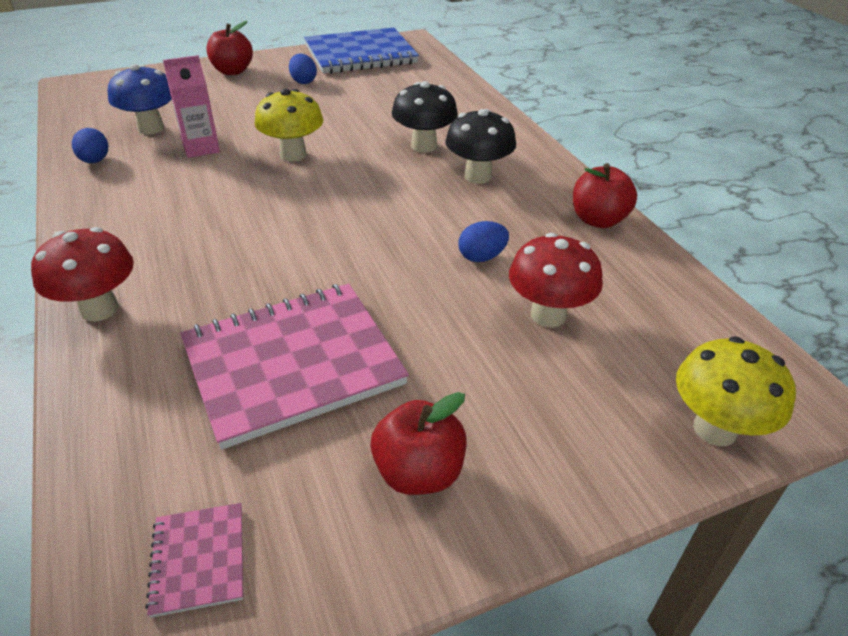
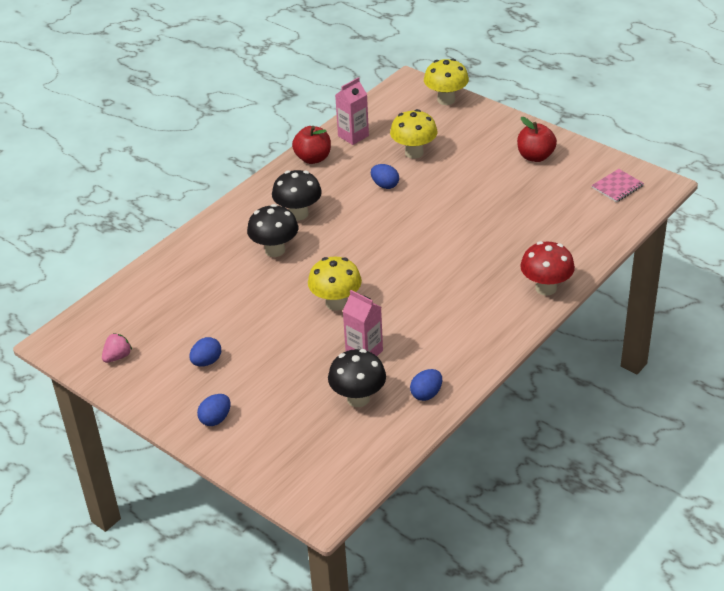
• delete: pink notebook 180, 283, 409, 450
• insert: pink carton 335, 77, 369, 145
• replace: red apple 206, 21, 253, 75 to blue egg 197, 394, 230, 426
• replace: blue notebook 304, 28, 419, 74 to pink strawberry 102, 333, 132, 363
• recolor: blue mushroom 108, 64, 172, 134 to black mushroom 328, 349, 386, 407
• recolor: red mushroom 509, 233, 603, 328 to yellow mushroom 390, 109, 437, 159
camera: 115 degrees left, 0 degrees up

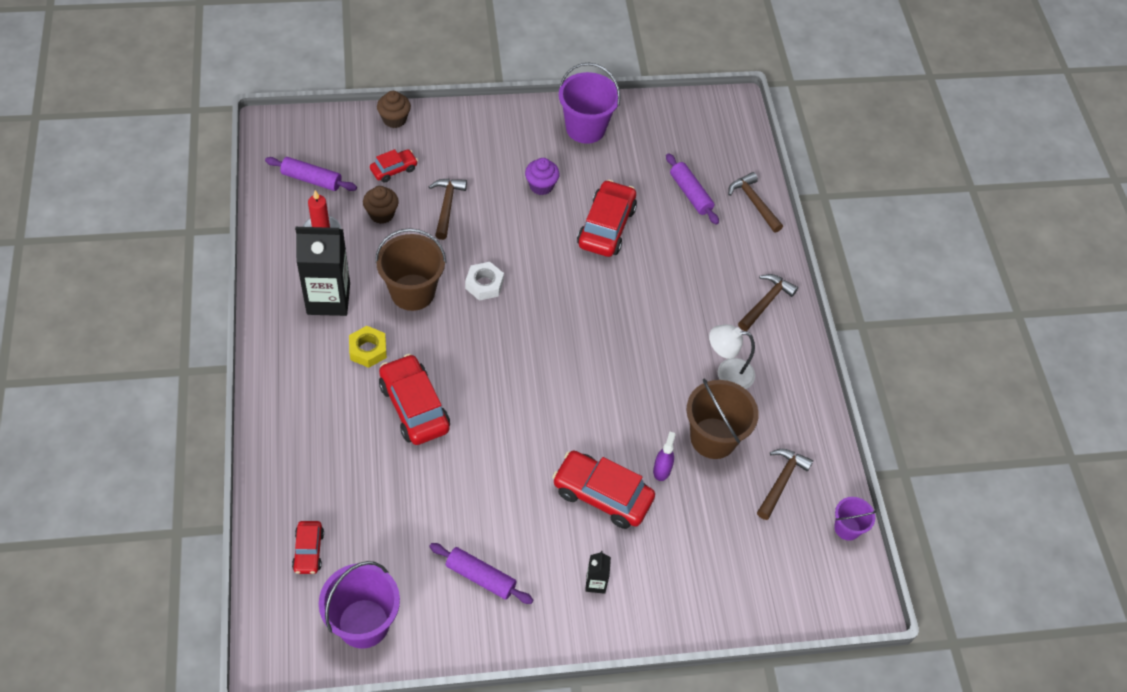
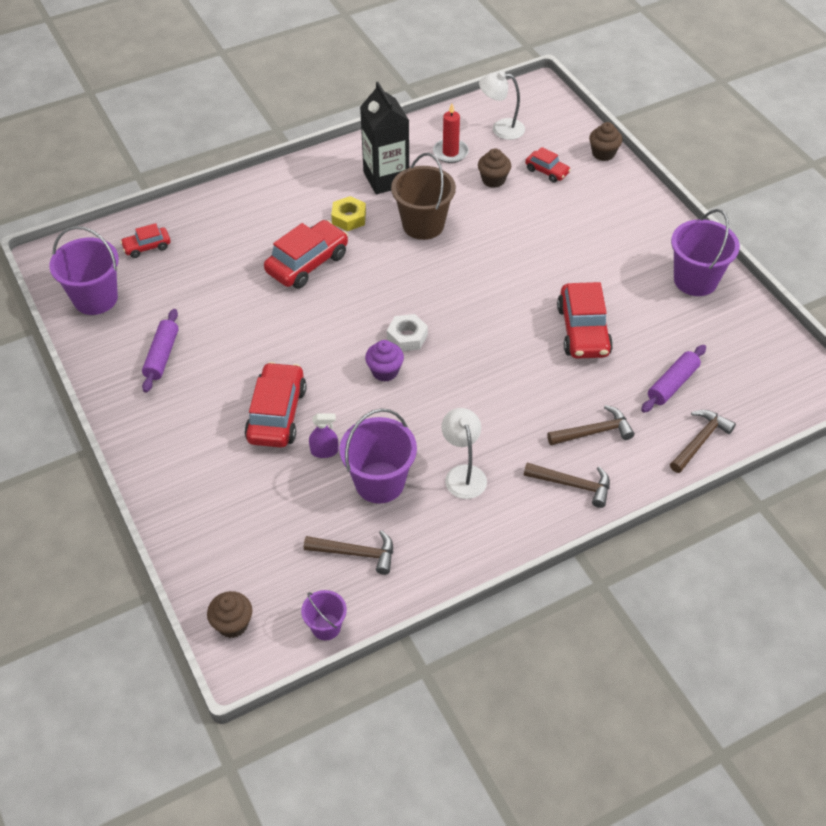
• delete: black carton 585, 551, 611, 594
• insert: brown cupcake 207, 591, 252, 638
• move: brown hammer 429, 179, 467, 240 to 547, 405, 634, 445
• move: white nut 465, 262, 504, 301 to 387, 314, 428, 351
• move: purple cupcake 525, 158, 560, 195 to 365, 340, 404, 382
• replace: purple rolling pin 265, 157, 357, 191 to white lamp 479, 71, 525, 140
• recolor: brown bucket 687, 379, 759, 459 to purple bucket 340, 408, 417, 504
• rotate: red car 577, 180, 637, 257 = 557, 282, 613, 359 90 degrees clockwise
camera: 75 degrees right, 5 degrees down

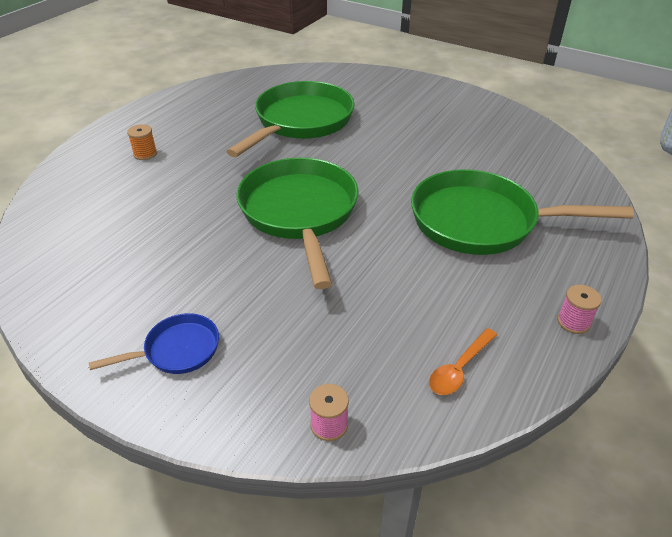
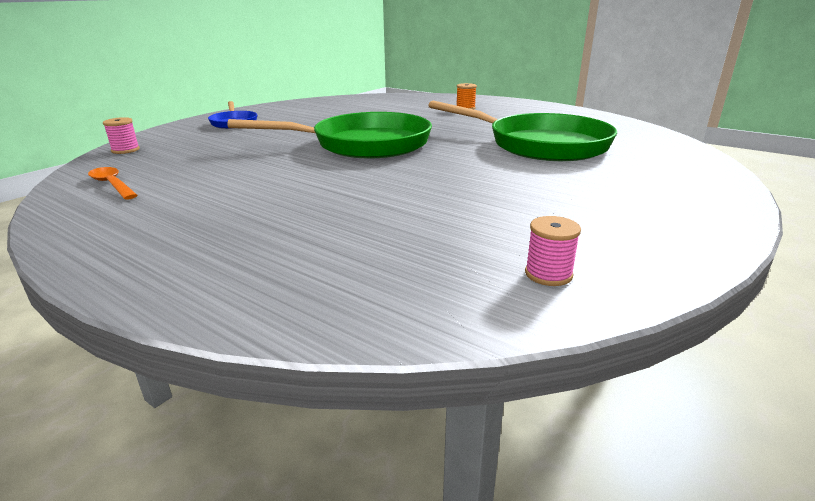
• delete: green pan 411, 169, 634, 255
• move: pink spool 557, 285, 602, 334 to 525, 216, 581, 286
camera: 95 degrees right, 15 degrees down

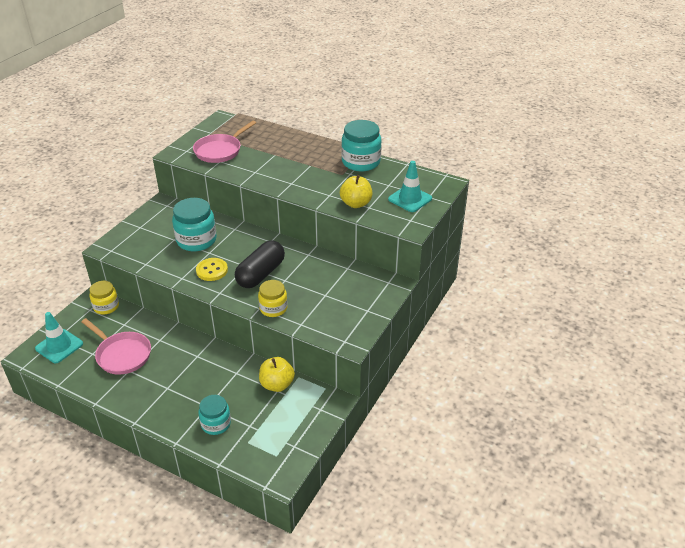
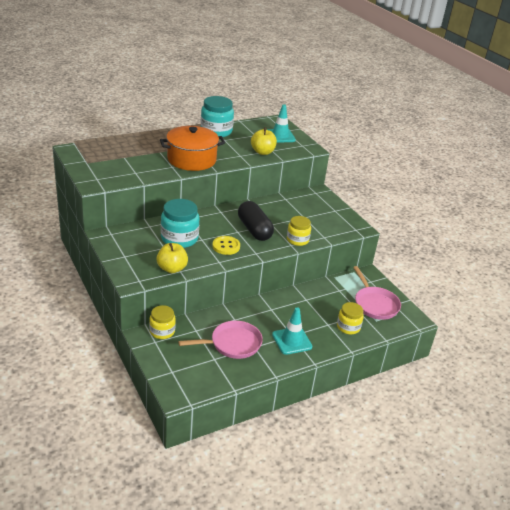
• insert: orange pot 160, 126, 225, 171
• move: turquoise traffic cone 35, 312, 83, 363 to 272, 307, 312, 355
• move: pink pan 193, 120, 256, 163 to 353, 266, 401, 320
• move: yellow apple 259, 357, 295, 392 to 157, 243, 188, 273
• recolor: turquoise jar 199, 395, 231, 435 to yellow jar 337, 302, 364, 334
camera: 60 degrees left, 5 degrees down

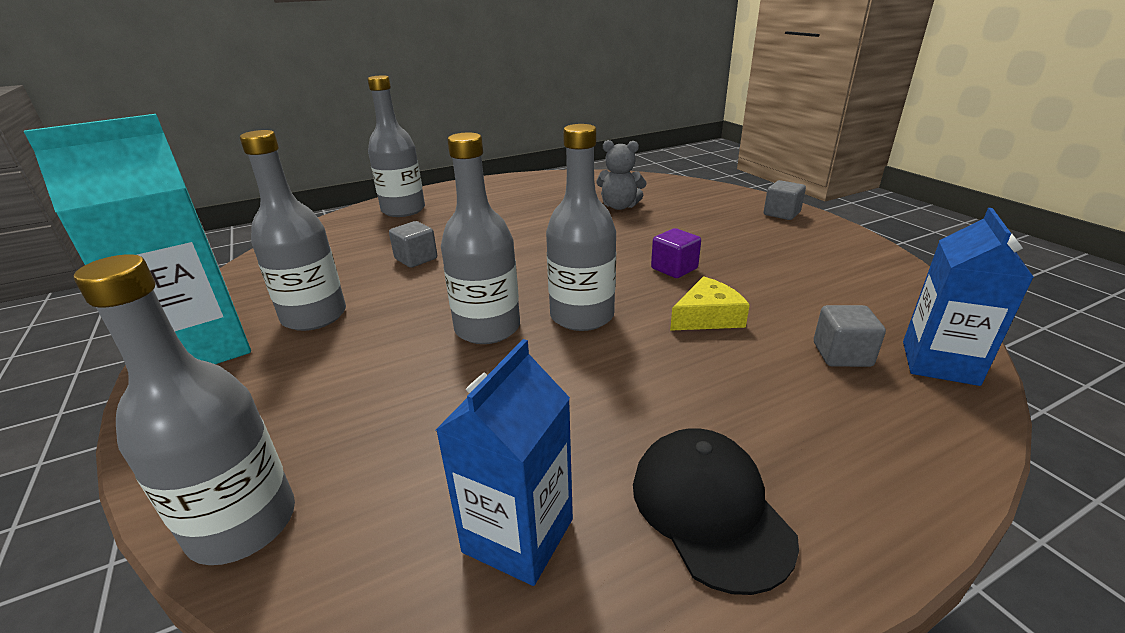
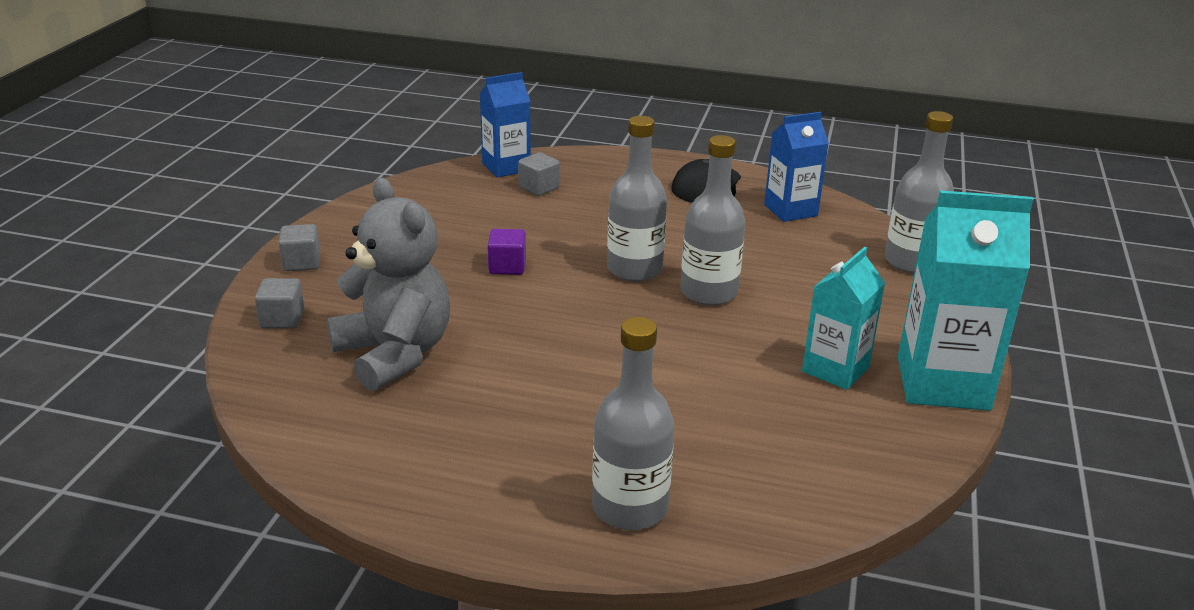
• delete: yellow cheese 670, 276, 750, 331
• move: grey cube 389, 221, 437, 268 to 255, 278, 304, 329
• replace: grey bottle 240, 130, 346, 331 to turquoise carton 802, 247, 885, 390
• resize: grey teddy bear 596, 140, 647, 210 = 327, 178, 450, 391 x1.83
camera: 140 degrees left, 0 degrees up

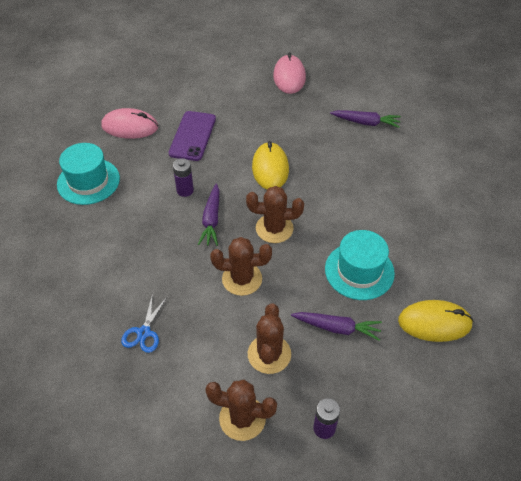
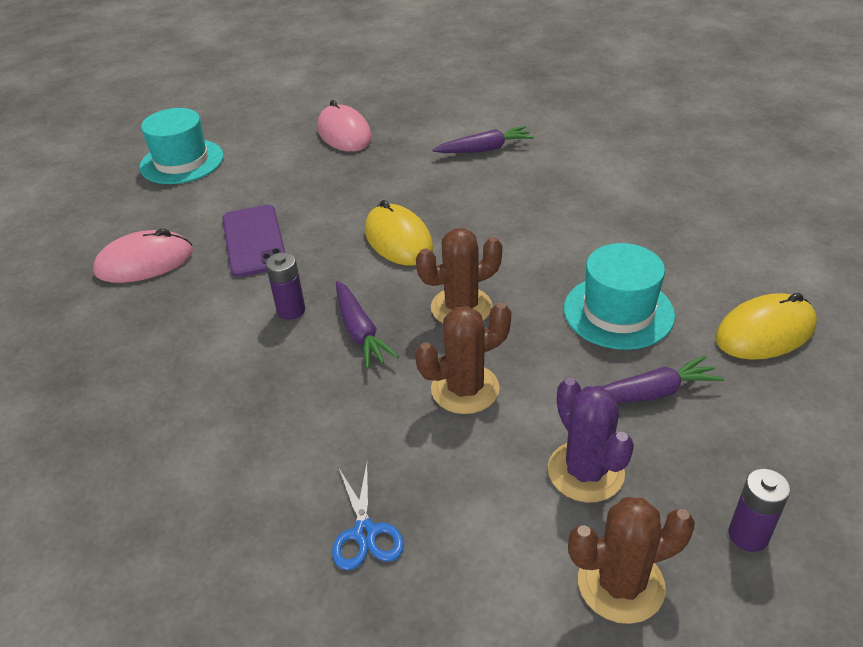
• move: turquoise hat 57, 143, 120, 205 to 139, 108, 224, 184
• recolor: brown cactus 248, 303, 291, 374 to purple cactus 548, 378, 634, 502
camera: 25 degrees left, 10 degrees down

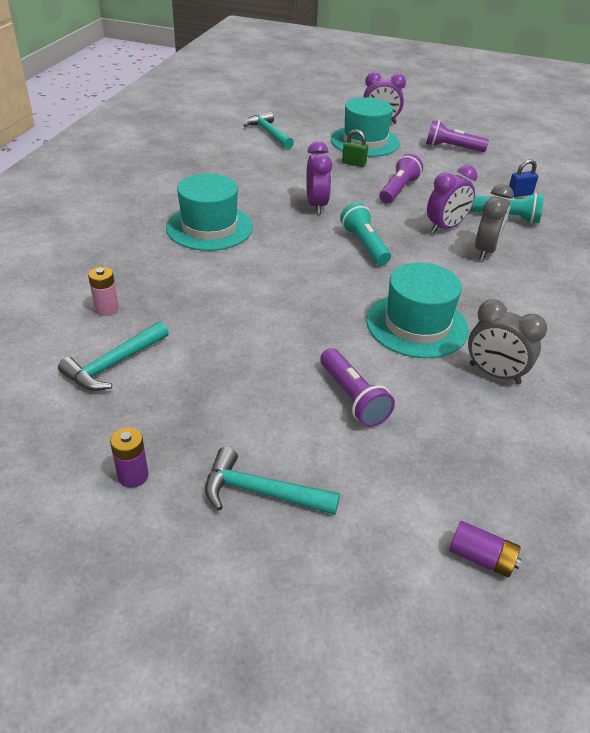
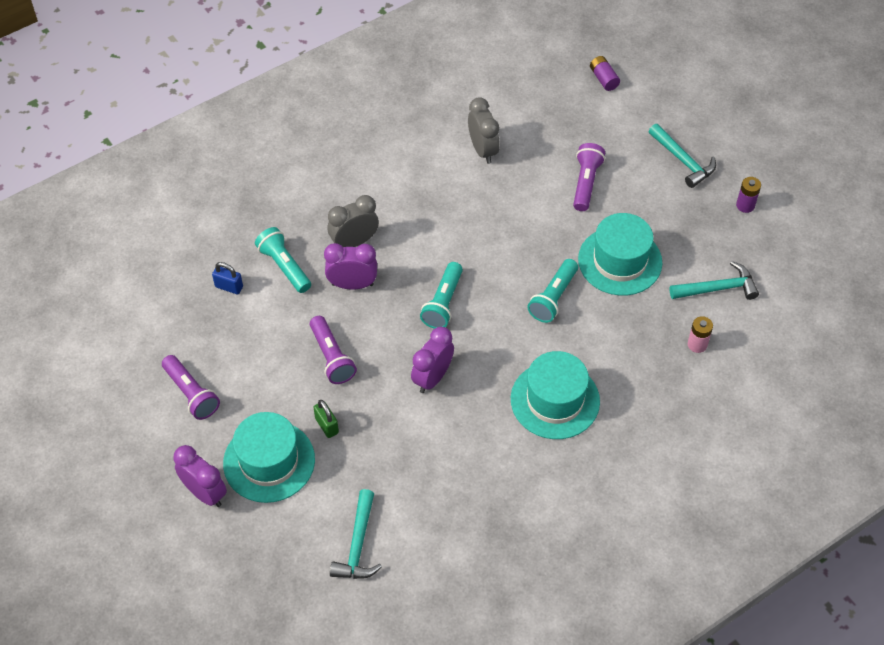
• insert: turquoise flashlight 528, 259, 578, 323
• move: turquoise hat 367, 263, 469, 358 to 578, 213, 662, 296
• rotate: purple flashlight 379, 154, 423, 203 = 310, 316, 357, 384 90 degrees counterclockwise
camera: 140 degrees left, 15 degrees up

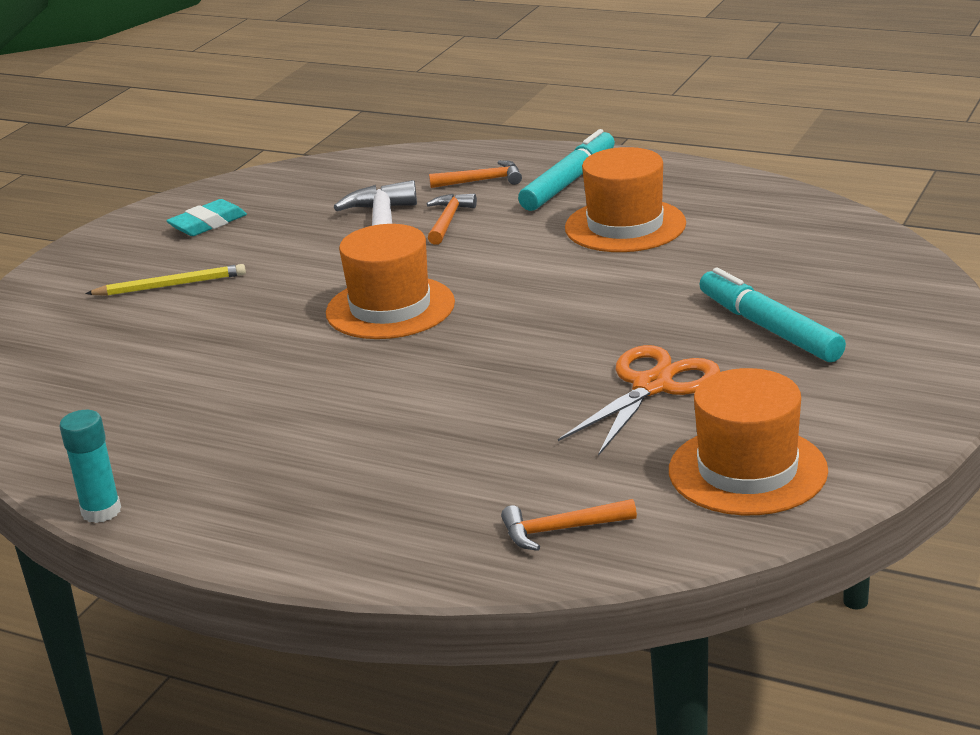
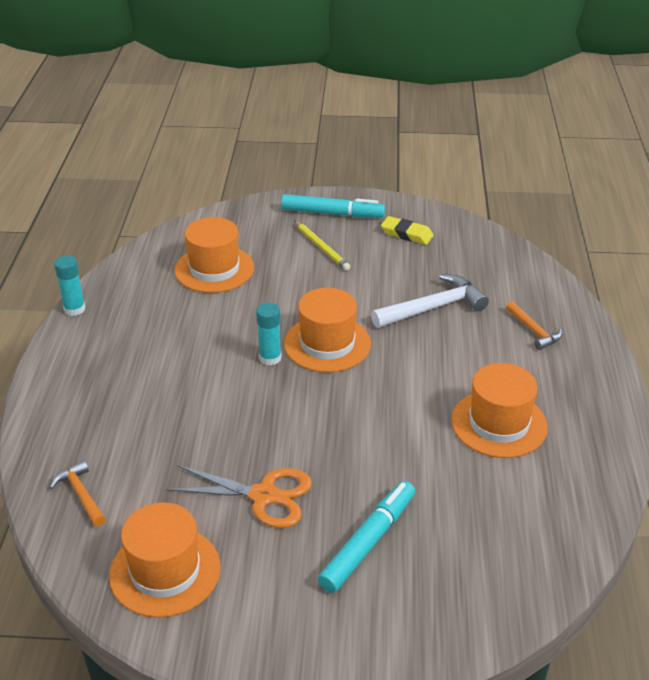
• delete: orange hammer 427, 193, 477, 245
• insert: orange hat 174, 217, 254, 293
• insert: turquoise glue stick 256, 303, 282, 366
• move: turquoise marker 518, 129, 615, 211 to 281, 194, 385, 218
• recolor: turquoise eraser 166, 199, 247, 236 to yellow eraser 381, 216, 434, 245
camera: 65 degrees right, 10 degrees up

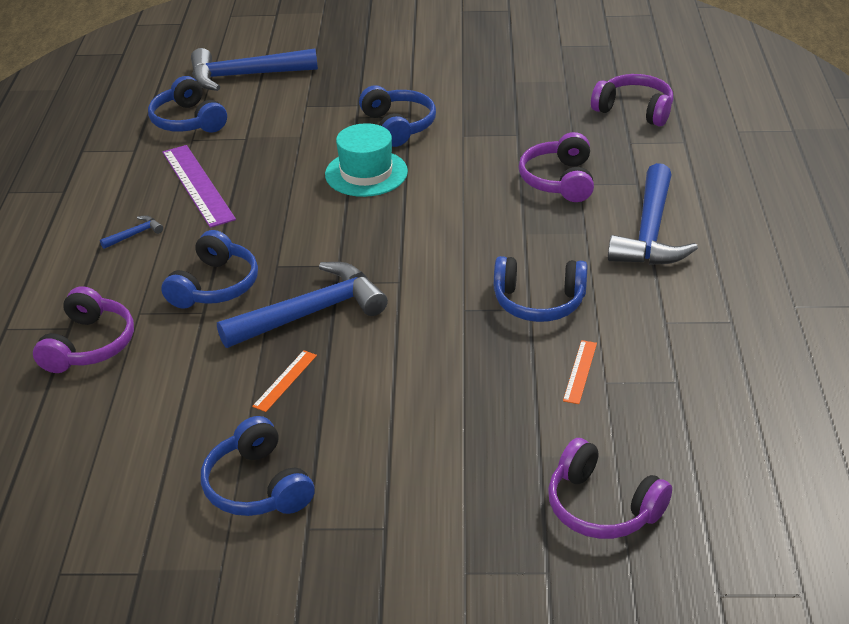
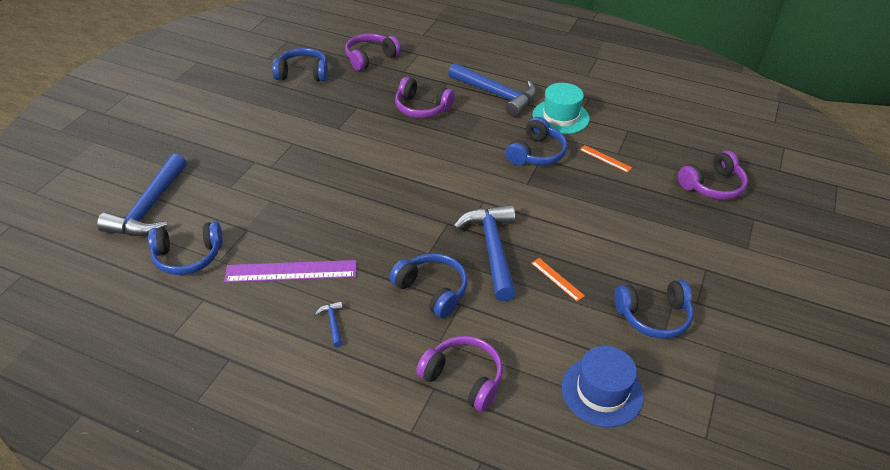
• insert: blue hat 562, 346, 644, 427
• move: turquoise hat 325, 123, 408, 197 to 533, 83, 590, 134
• move: blue headphones 359, 85, 436, 147 to 272, 48, 328, 82
camera: 70 degrees left, 5 degrees up

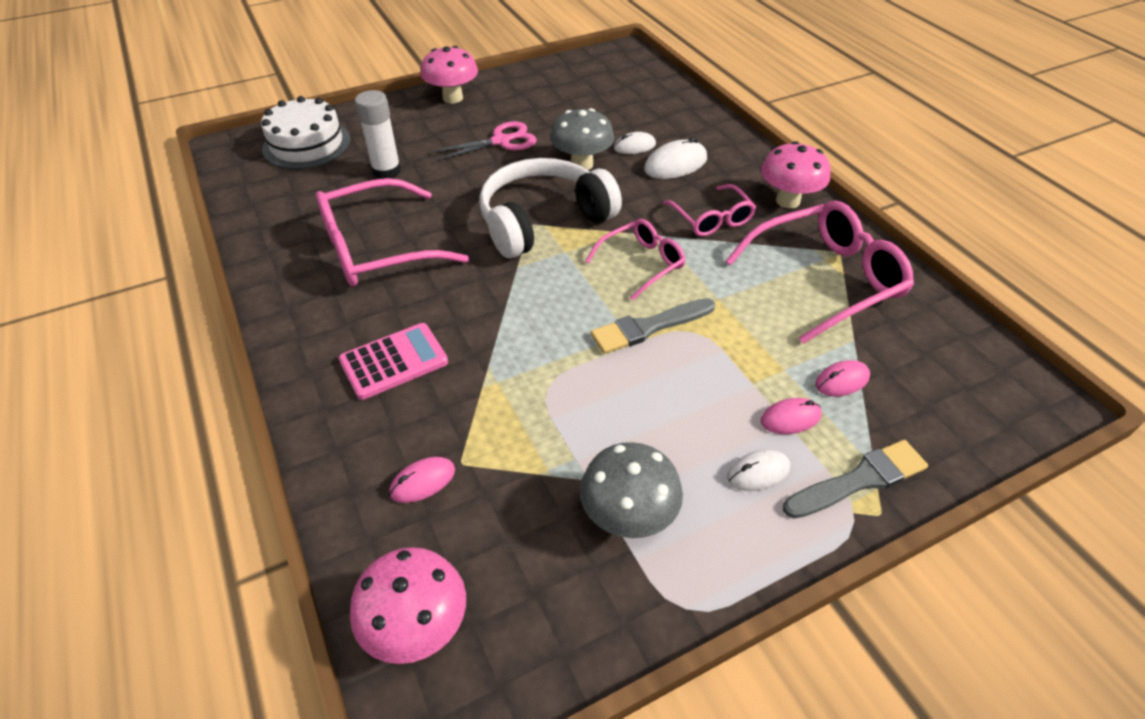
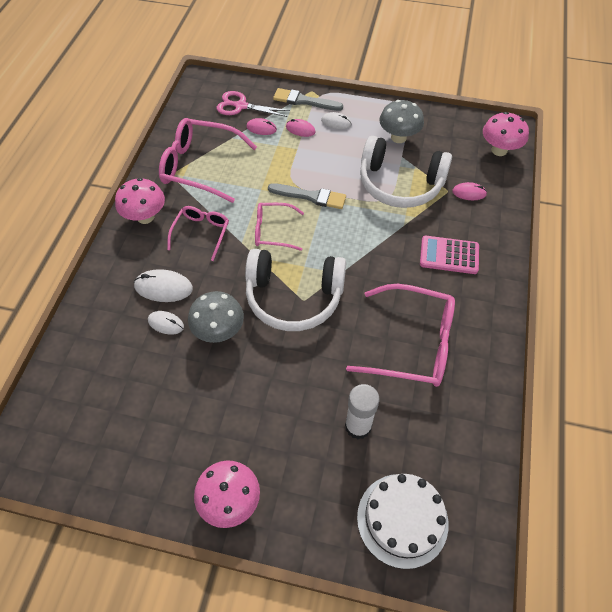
• insert: white headphones 360, 136, 452, 208
• move: pink scissors 430, 121, 536, 161 to 216, 91, 290, 117
camera: 140 degrees left, 10 degrees up

